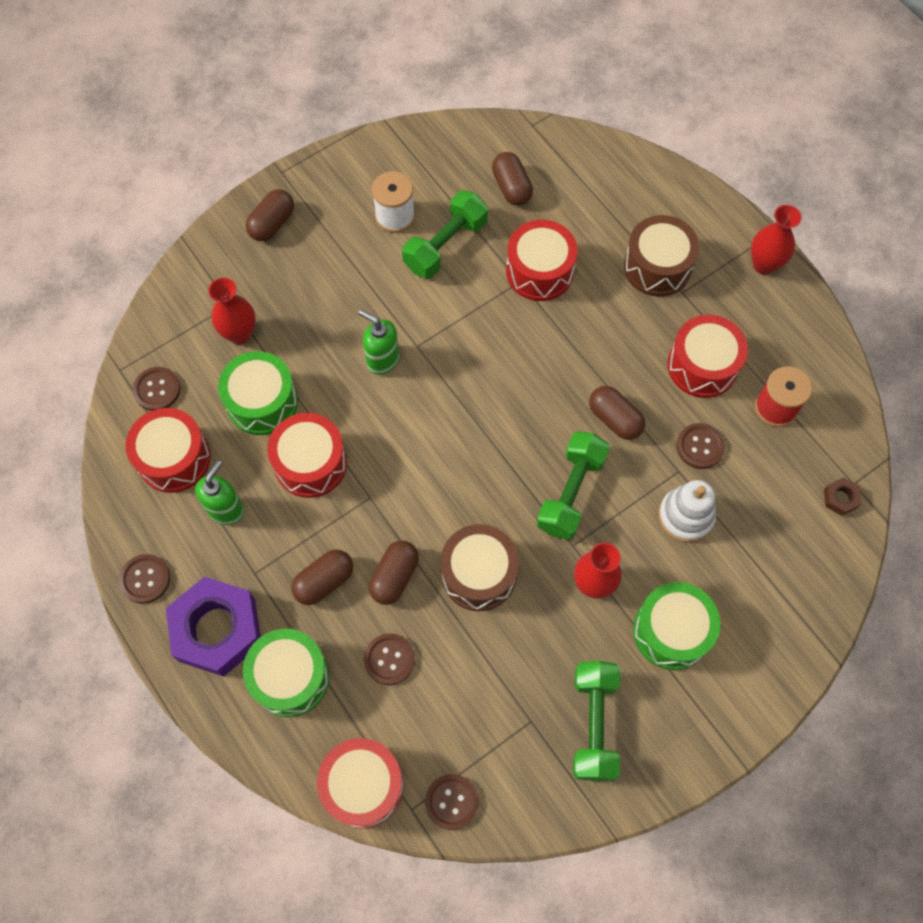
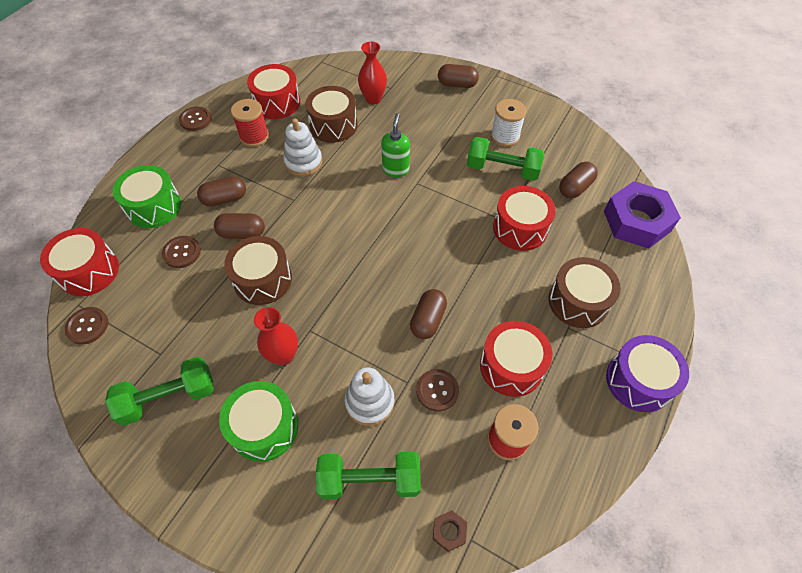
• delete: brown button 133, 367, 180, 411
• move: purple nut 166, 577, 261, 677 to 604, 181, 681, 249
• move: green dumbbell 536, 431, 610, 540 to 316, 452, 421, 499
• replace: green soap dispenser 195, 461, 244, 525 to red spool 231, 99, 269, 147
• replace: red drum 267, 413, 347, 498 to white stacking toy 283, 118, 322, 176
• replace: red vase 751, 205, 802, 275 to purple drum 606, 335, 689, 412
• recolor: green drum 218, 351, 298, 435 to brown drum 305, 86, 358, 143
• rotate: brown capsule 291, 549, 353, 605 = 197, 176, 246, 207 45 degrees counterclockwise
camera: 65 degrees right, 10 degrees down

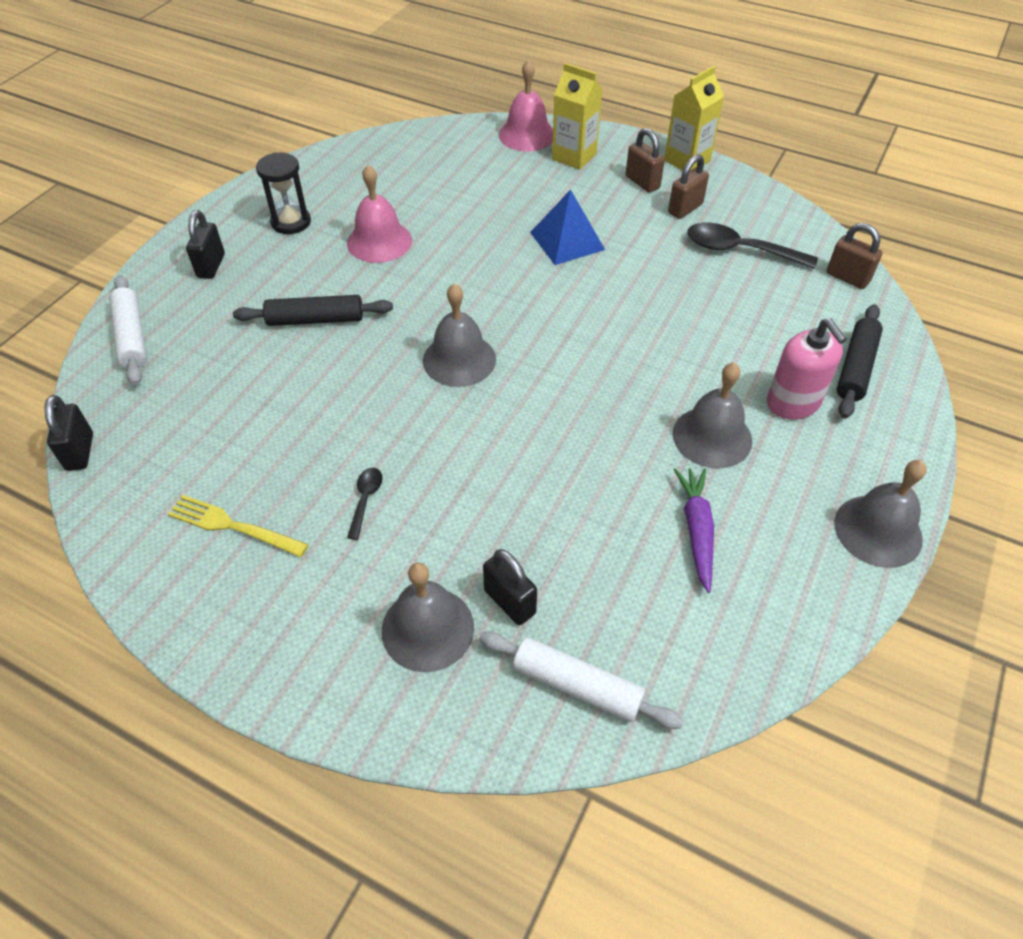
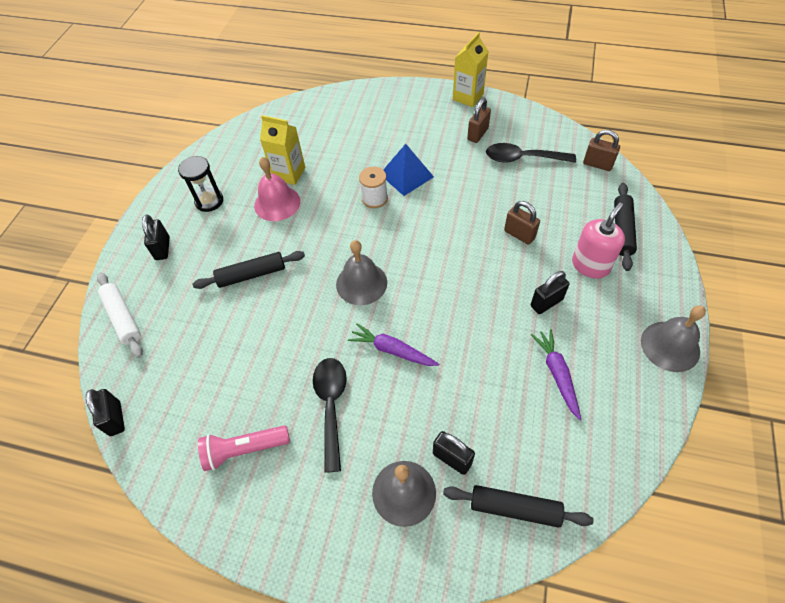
• delete: pink bell 499, 59, 553, 151
• insert: purple carrot 348, 323, 439, 366
• insert: white spool 359, 167, 388, 208
• move: yellow carton 552, 63, 603, 170 to 260, 115, 305, 185
• move: brown padlock 626, 128, 665, 192 to 504, 201, 540, 245
• replace: yellow fork 167, 495, 309, 558 to pink flashlight 198, 425, 290, 471
• replace: grey bell 673, 363, 752, 469 to black padlock 531, 271, 569, 314
• recolor: white rolling pin 479, 631, 684, 729 to black rolling pin 443, 485, 593, 528
• rotate: pink soap dispenser 767, 319, 847, 420 = 572, 203, 625, 279 105 degrees counterclockwise
• resize: black spoon 347, 468, 383, 540 = 313, 358, 347, 473 x1.96
camera: 10 degrees left, 5 degrees up

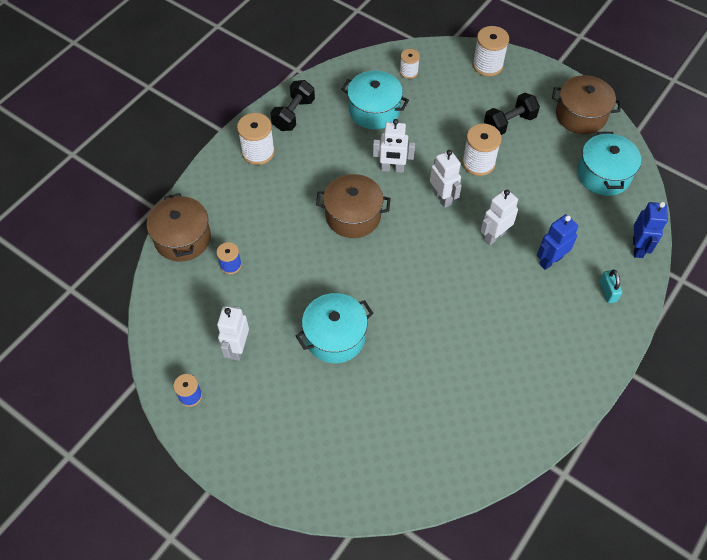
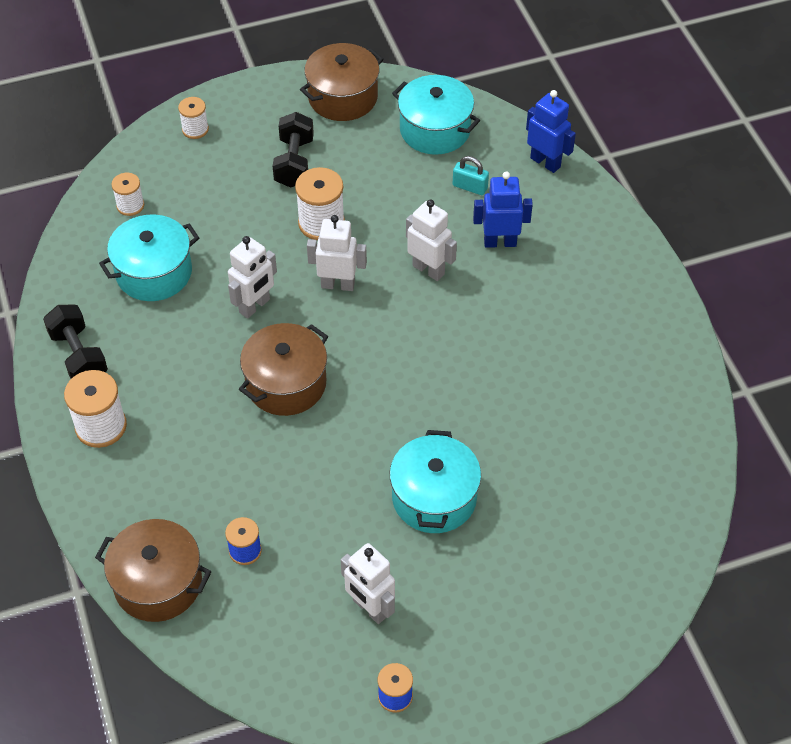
• move: turquoise padlock 599, 270, 622, 303 to 453, 156, 489, 195
• rotate: white robot 480, 189, 518, 245 = 406, 199, 457, 281 135 degrees clockwise
• rotate: blue robot 537, 214, 578, 270 = 473, 172, 533, 248 90 degrees clockwise
• resize: white spool 473, 26, 509, 76 = 178, 97, 209, 139 x0.60
camera: 55 degrees left, 5 degrees down

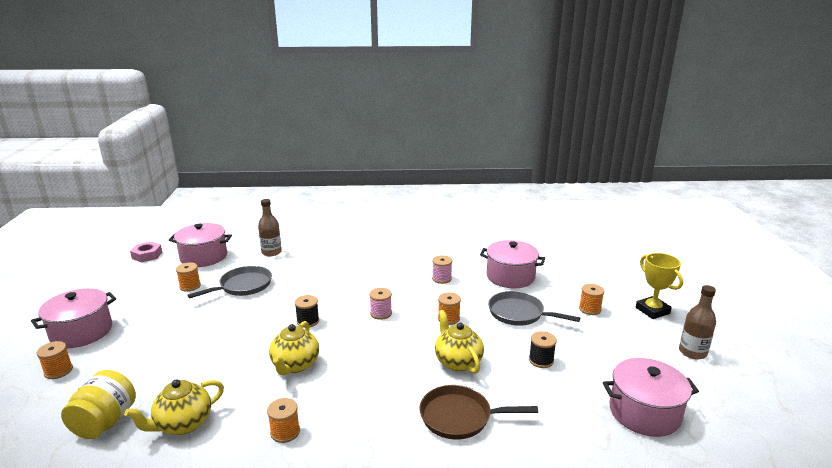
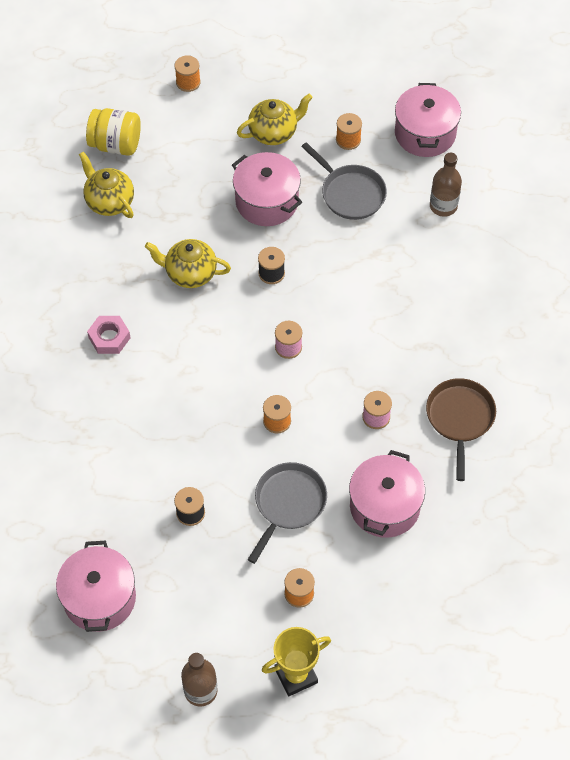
• delete: orange spool 267, 398, 300, 443
• move: pink pot 31, 288, 116, 348 to 232, 152, 302, 226
• move: pink nut 130, 241, 162, 262 to 87, 316, 130, 354
• move: brown pan 420, 385, 538, 440 to 426, 378, 496, 481
• move: yellow teapot 435, 310, 484, 374 to 237, 94, 313, 145
camera: 90 degrees right, 35 degrees up

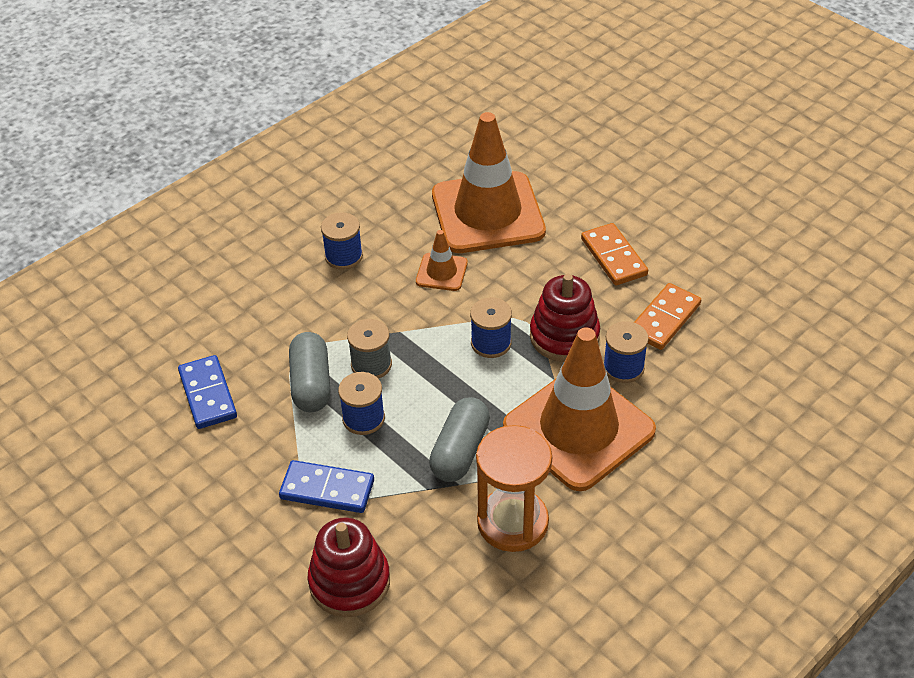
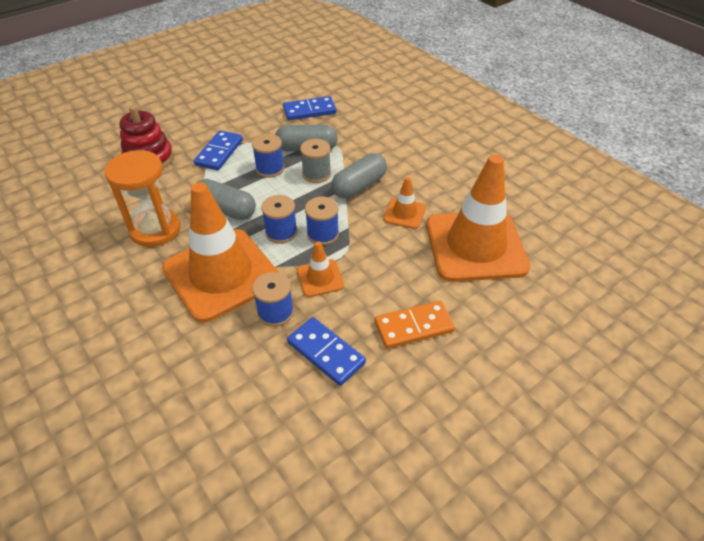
• insert: grey capsule 332, 153, 387, 199
• move: blue spool 321, 212, 363, 270 to 261, 195, 297, 243
• replace: red stacking toy 530, 274, 600, 362 to orange traffic cone 297, 241, 344, 297
• recolor: orange domino 634, 283, 701, 350 to blue domino 287, 317, 366, 386
camera: 95 degrees right, 0 degrees up

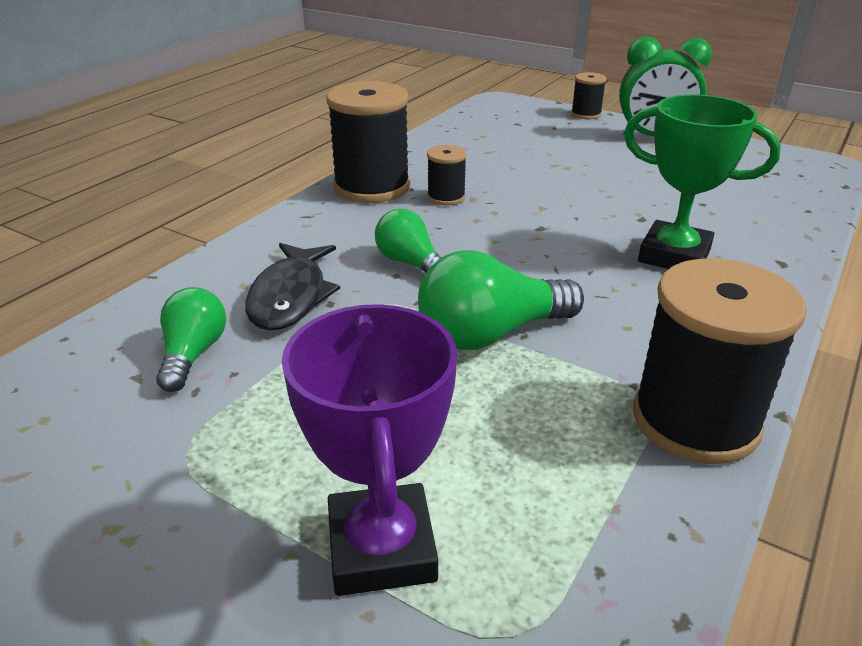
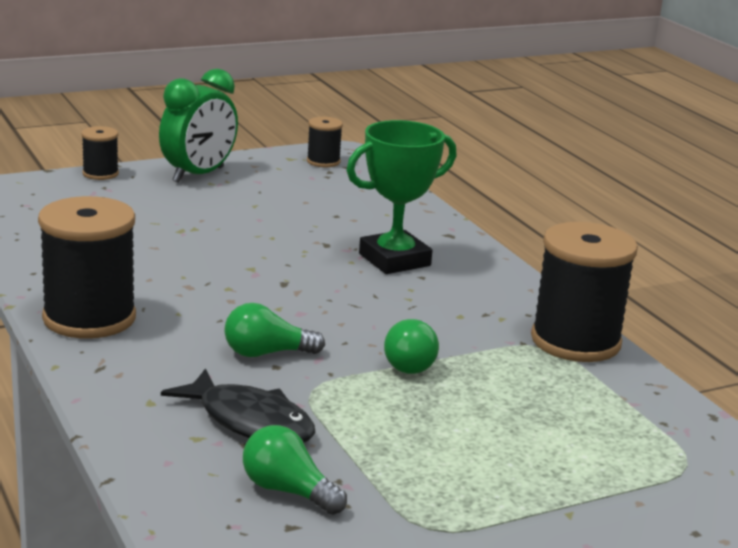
• delete: purple trophy 282, 304, 457, 596
• move: black spool 427, 145, 467, 205 to 307, 117, 343, 167
• resize: green light bulb 418, 250, 584, 350 = 384, 319, 439, 374 x0.63
camera: 60 degrees left, 10 degrees down

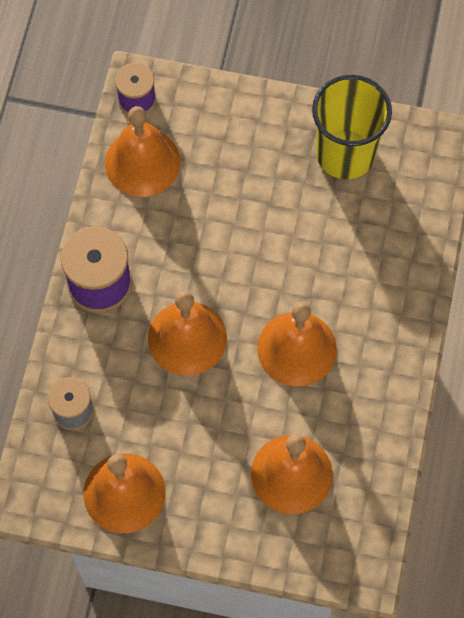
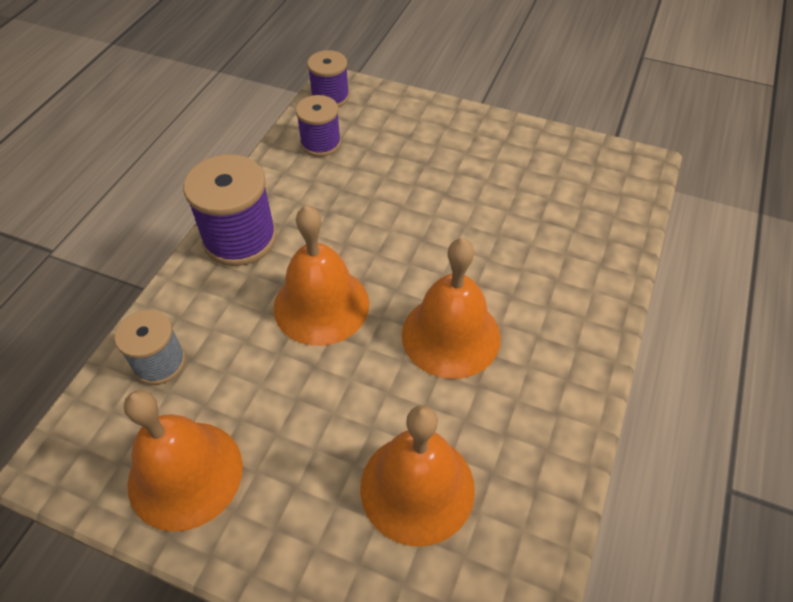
• delete: yellow cup 312, 75, 392, 179
• replace: orange bell 105, 106, 181, 197 to purple spool 296, 95, 341, 157
camera: 10 degrees right, 15 degrees down

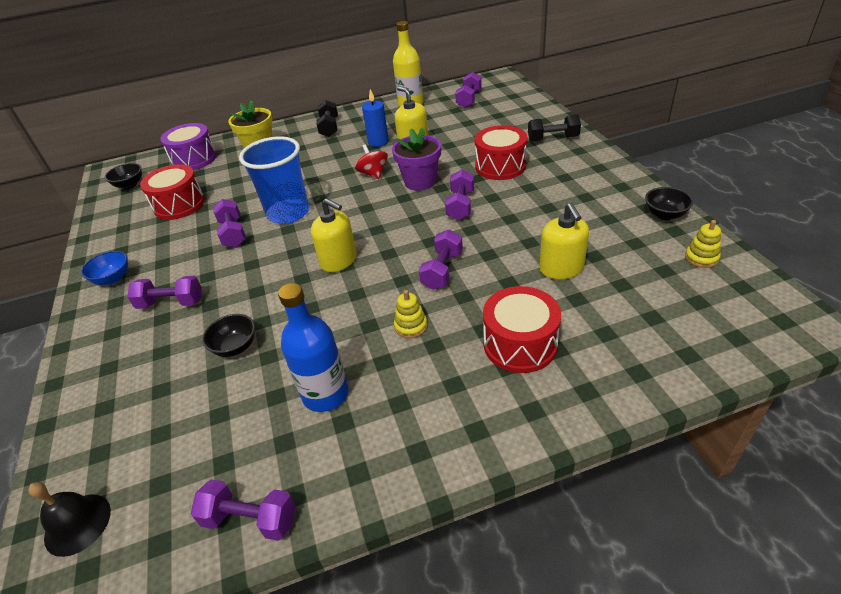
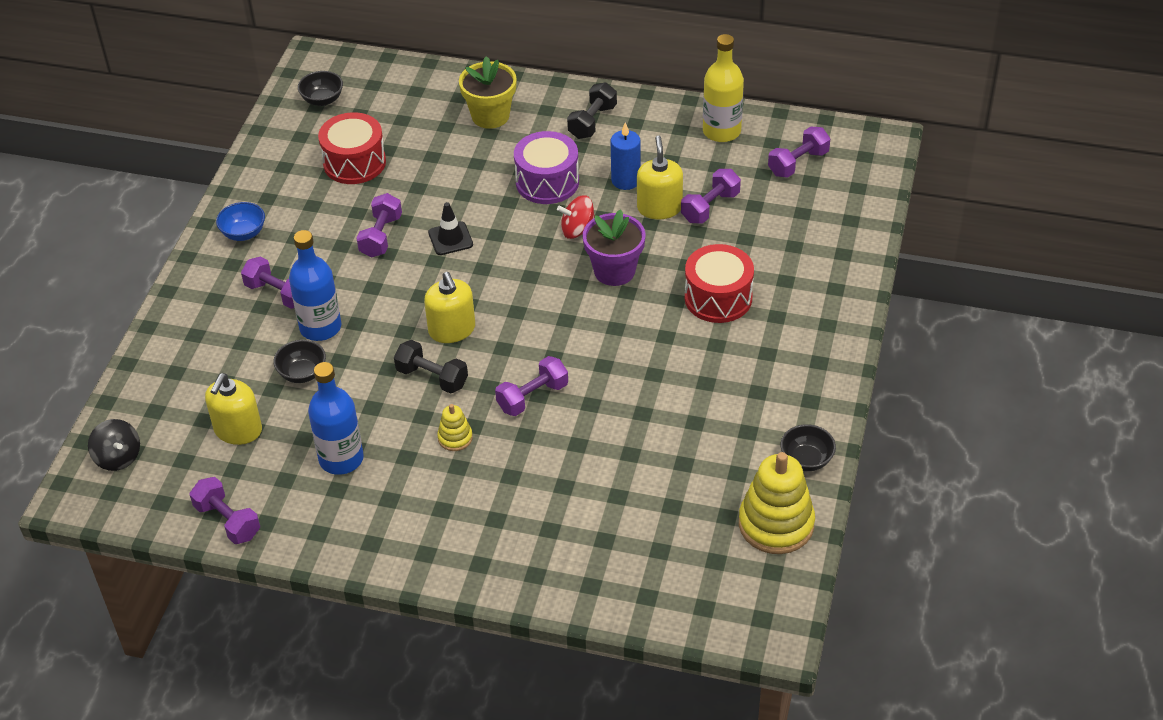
• delete: red drum 483, 286, 561, 373
• insert: blue bottle 289, 230, 341, 341
• move: purple drum 160, 123, 217, 170 to 514, 131, 579, 204
• move: purple dumbbell 445, 169, 474, 220 to 681, 169, 741, 224
• move: black dumbbell 528, 114, 581, 142 to 394, 340, 468, 394
• move: yellow soap dispenser 539, 203, 589, 280 to 205, 373, 262, 445
• replace: black bell 28, 482, 111, 557 to black spinning top 88, 419, 140, 471
• replace: blue cup 239, 136, 309, 224 to black traffic cone 428, 202, 473, 255
• rotate: red spinning top 355, 144, 388, 179 = 557, 195, 595, 239 105 degrees counterclockwise
• resize: yellow stacking toy 685, 220, 721, 268 = 739, 452, 815, 554 x2.07
camera: 30 degrees right, 5 degrees up

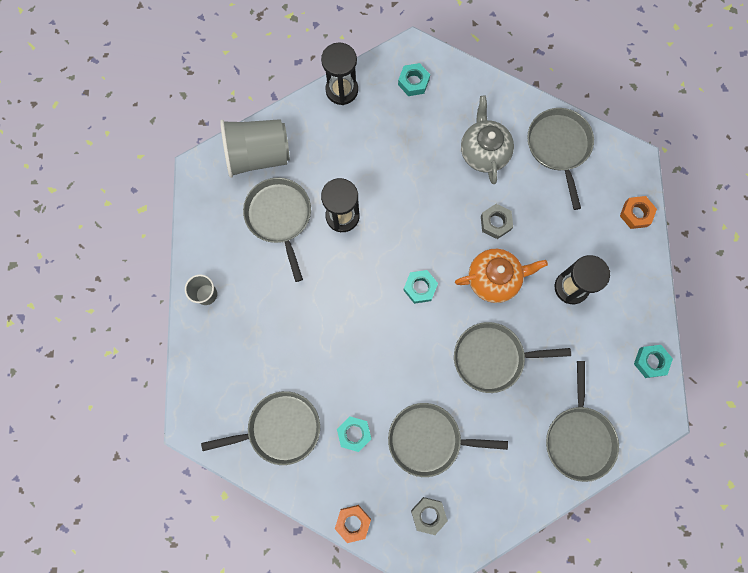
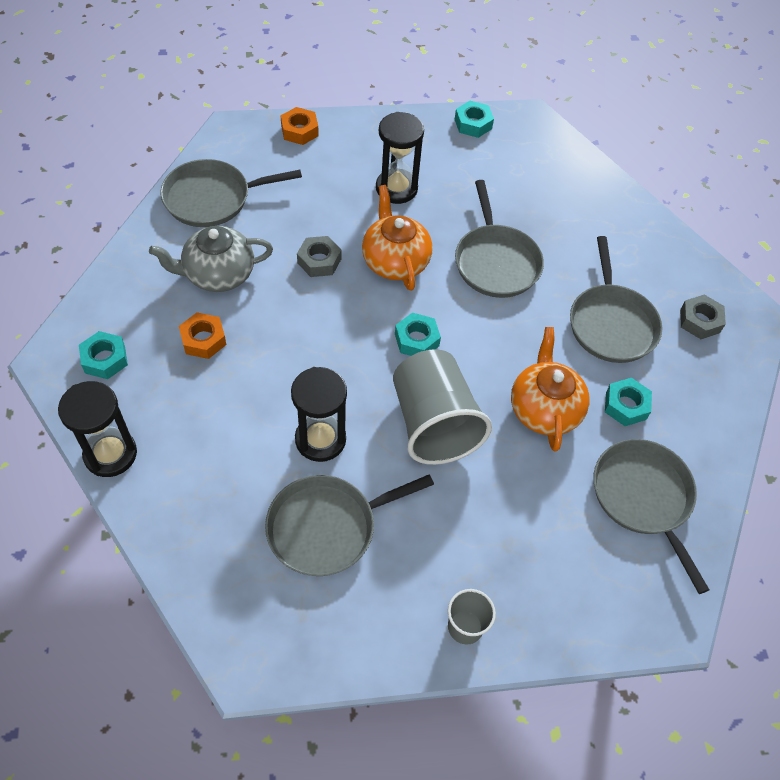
• delete: grey pan 546, 361, 619, 482
• insert: orange teapot 511, 327, 590, 452
• move: grey cup 220, 119, 290, 178 to 393, 349, 492, 465
• move: orange nut 335, 505, 371, 543 to 179, 312, 226, 359
camera: 100 degrees left, 20 degrees down

